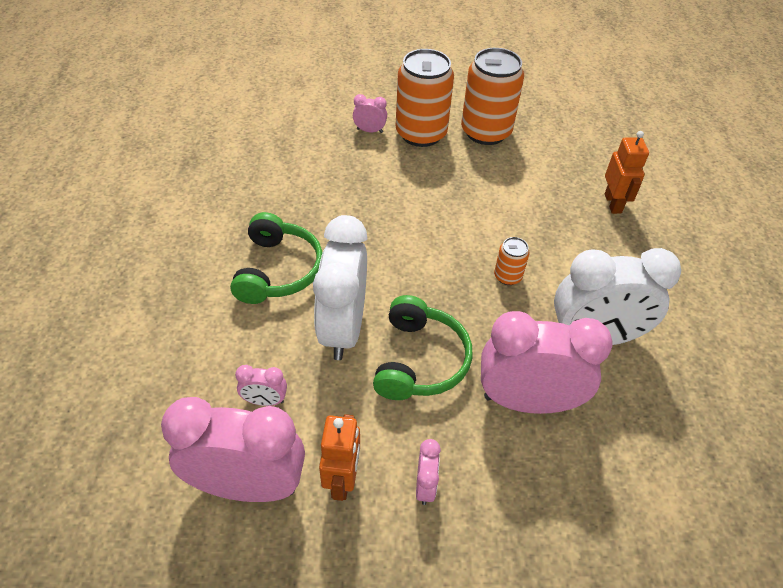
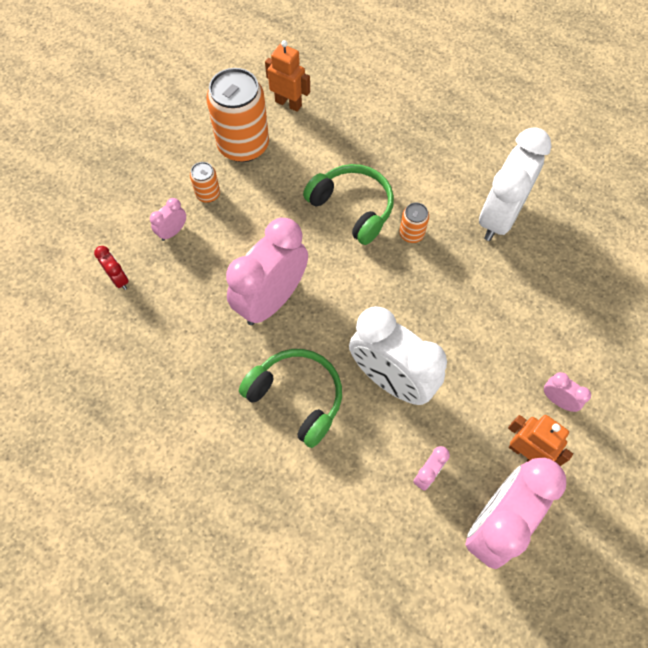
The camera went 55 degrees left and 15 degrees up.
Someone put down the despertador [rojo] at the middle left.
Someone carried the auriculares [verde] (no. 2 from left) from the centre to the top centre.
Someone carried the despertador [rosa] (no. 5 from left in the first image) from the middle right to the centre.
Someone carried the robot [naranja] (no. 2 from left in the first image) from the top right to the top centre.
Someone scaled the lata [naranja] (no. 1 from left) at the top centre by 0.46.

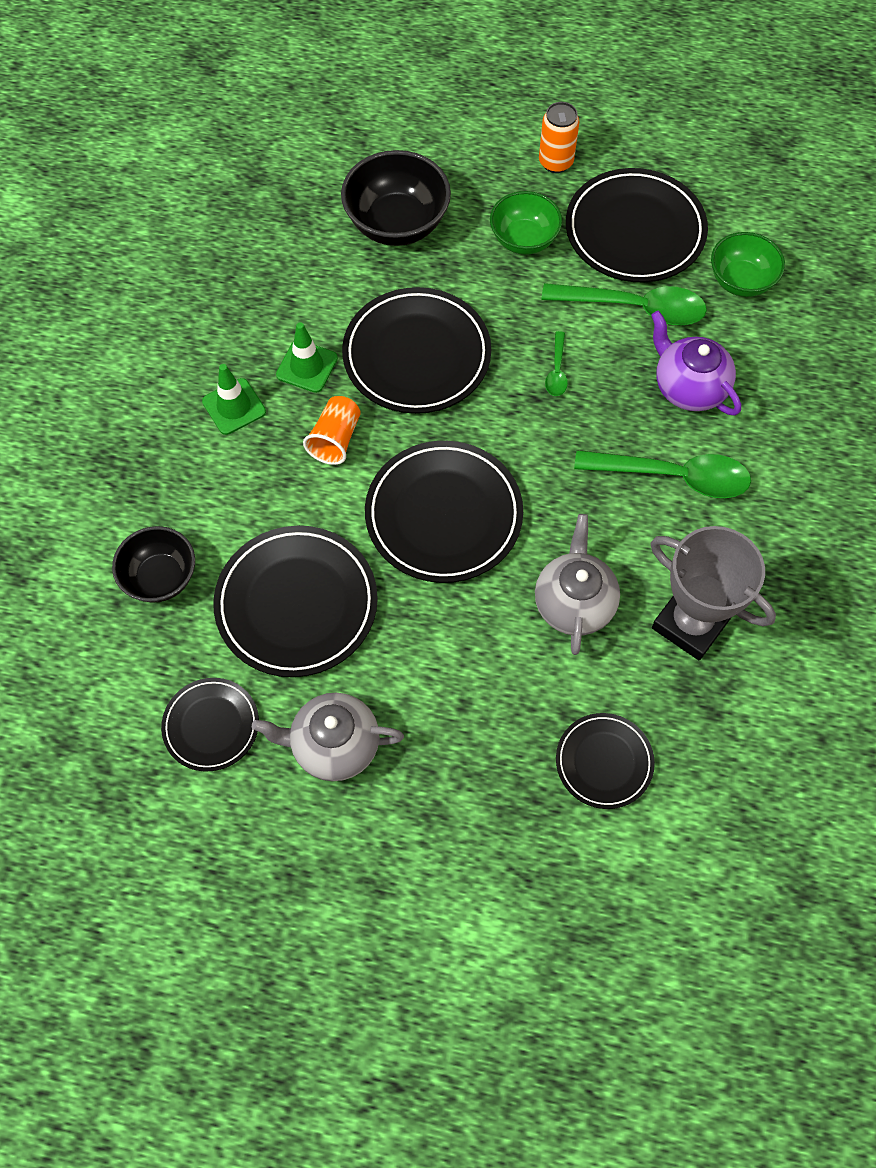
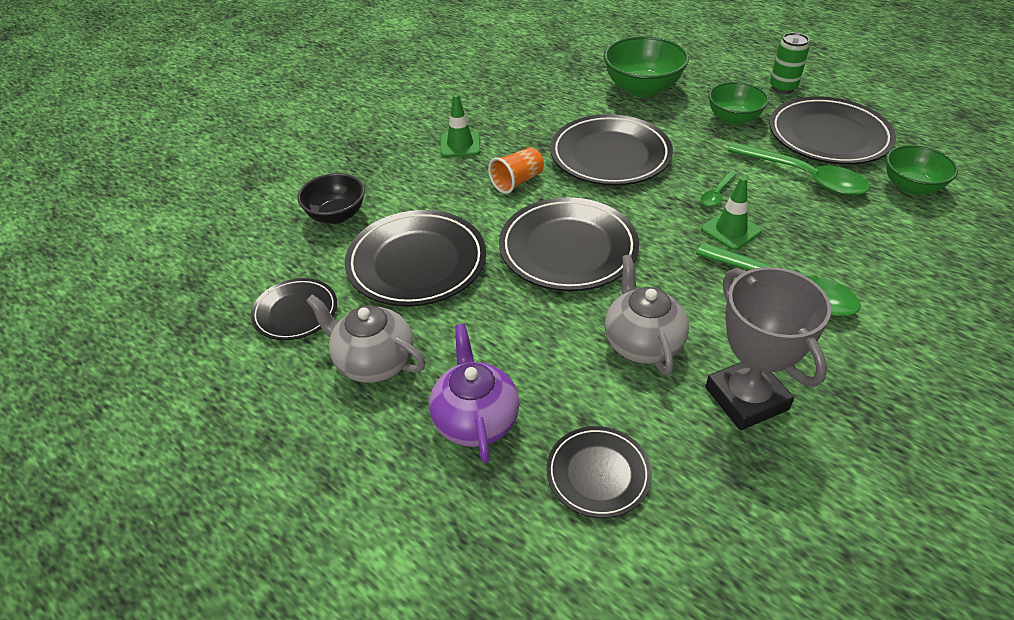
The camera went 30 degrees right and 20 degrees down.
Someone carried the cono de tráfico [verde] (no. 2 from left) from the top centre to the middle right.
Someone carried the tetera [morado] from the top right to the centre.
Someone repainted the cuenco [negro] (no. 2 from left) at the top centre, which became the cuenco [verde] (no. 1 from left) at the top centre.
Someone repainted the lata [naranja] at the top centre, which became the lata [verde] at the top right.
Someone rotated the tetera [gris] (no. 2 from left) at the centre by 45 degrees counterclockwise.

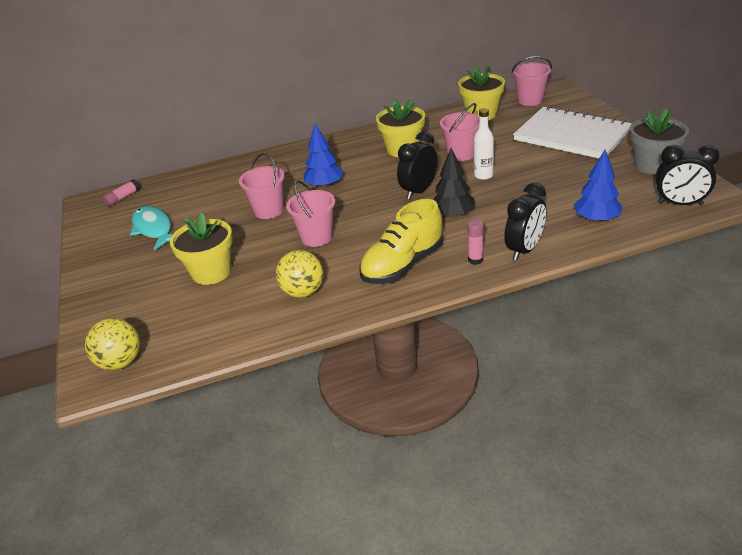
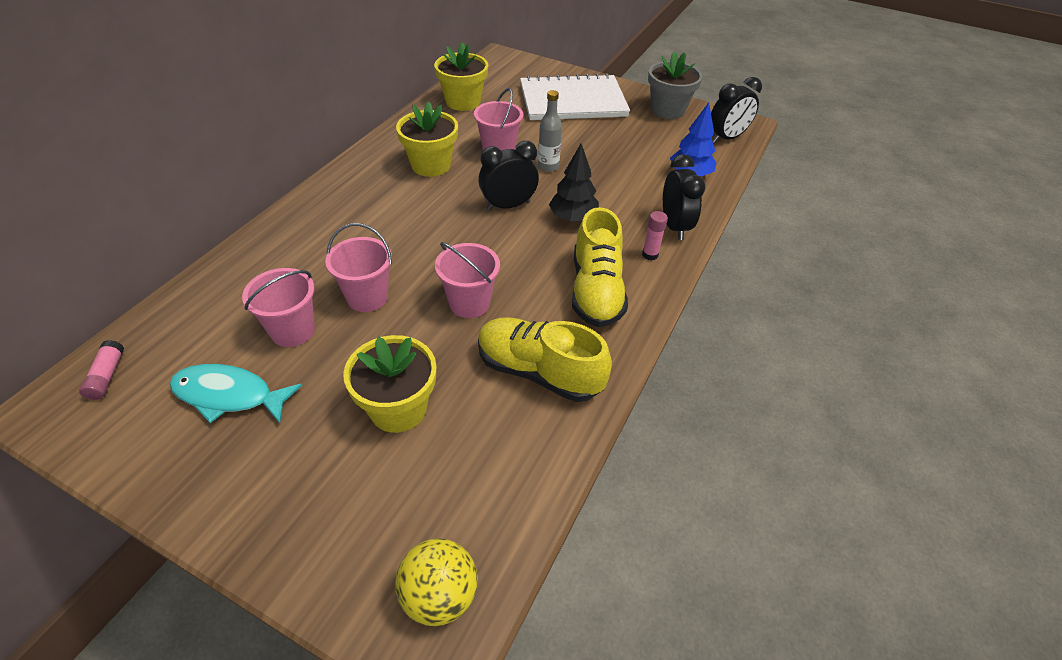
The camera went 50 degrees left and 10 degrees up.
Someone took away the árbol [azul] (no. 1 from left) at the top centre.
Someone carried the balde [rosa] (no. 4 from left in the first image) from the top right to the middle left.
Someone swapped the pelota [amarillo] (no. 2 from left) at the centre for the zapato [amarillo] (no. 1 from left) at the centre.
Someone repainted the botella [blanco] at the top centre, which became the botella [gris] at the top centre.
Someone rotated the despertador [negro] (no. 1 from left) at the top centre by 75 degrees clockwise.

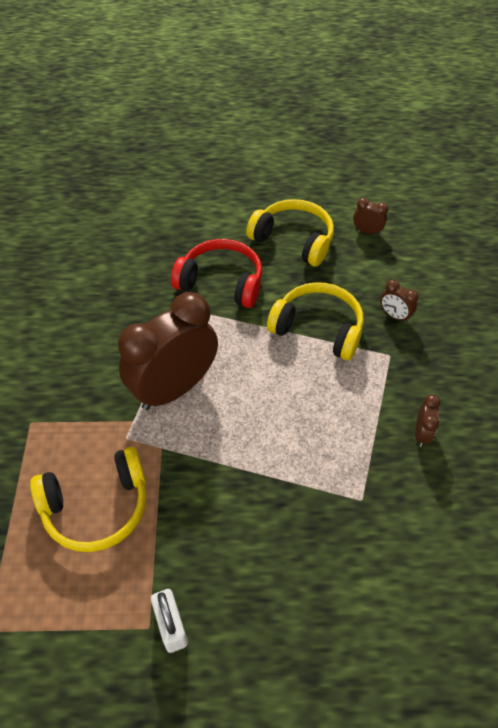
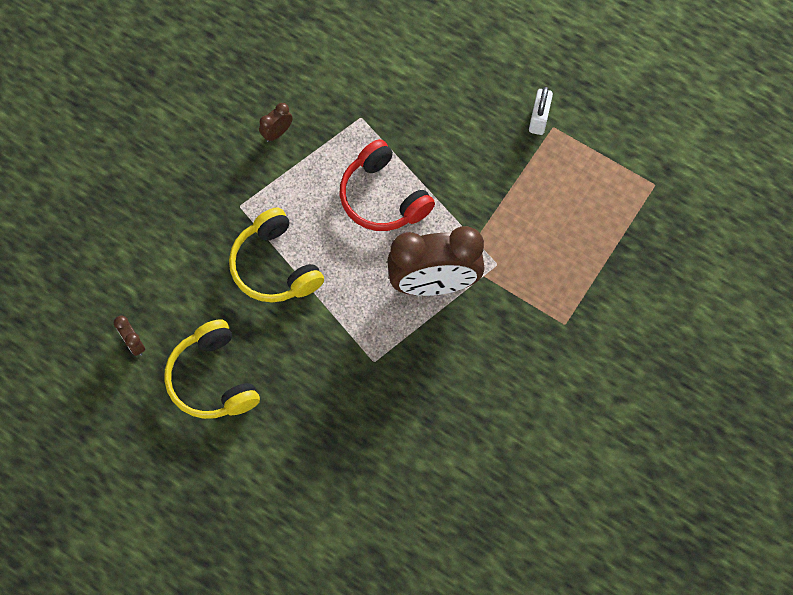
The camera went 145 degrees left and 15 degrees up.
Someone took away the auriculares [amarillo] (no. 1 from left) at the bottom left.
Someone took away the despertador [marrón] (no. 3 from left) at the middle right.
Someone carried the auriculares [rojo] from the centre to the top centre.

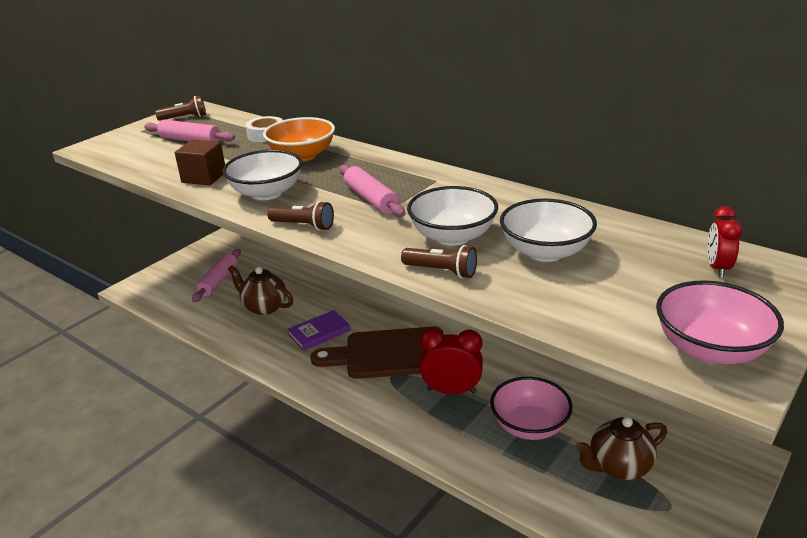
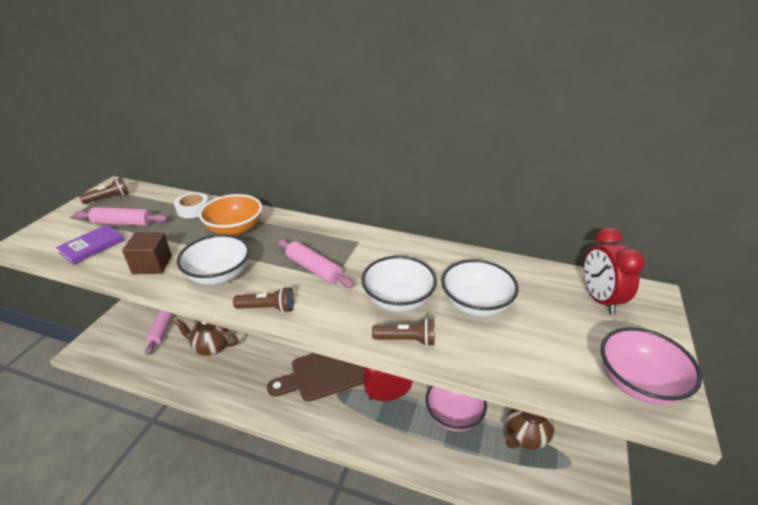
The camera went 20 degrees left and 5 degrees up.
Someone carried the libro [morado] from the centre to the middle left.
Someone scaled the despertador [rojo] (no. 2 from left) at the middle right by 1.62.

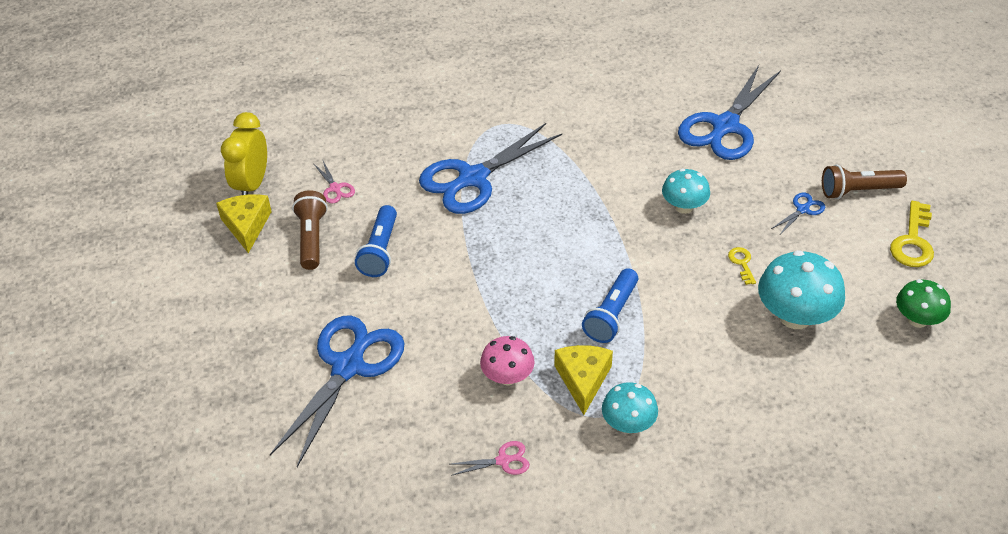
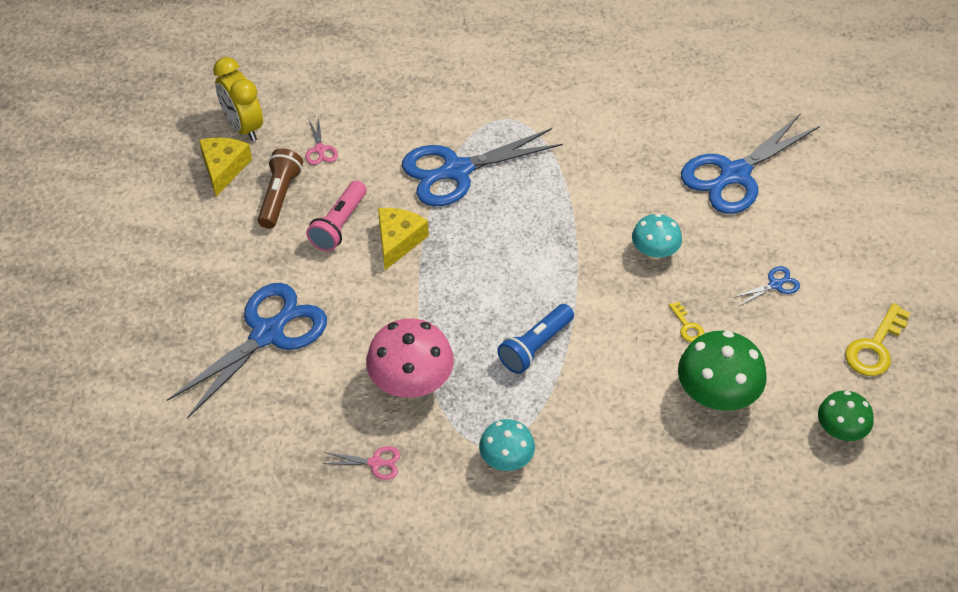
The camera went 15 degrees right and 5 degrees up.
Someone took away the lámpara de mano [marrón] (no. 2 from left) at the middle right.
Someone carried the queso [amarillo] (no. 2 from left) from the bottom centre to the centre.
Someone repainted the lámpara de mano [azul] (no. 1 from left) at the centre, which became the lámpara de mano [rosa] at the centre.
Someone repainted the seta [turquesa] (no. 3 from left) at the middle right, which became the seta [verde] (no. 1 from left) at the middle right.
Someone rotated the despertador [amarillo] at the top left by 60 degrees counterclockwise.
Someone rotated the llave [amarillo] (no. 1 from left) at the middle right by 150 degrees clockwise.
Someone scaled the seta [rosa] at the bottom centre by 1.62.

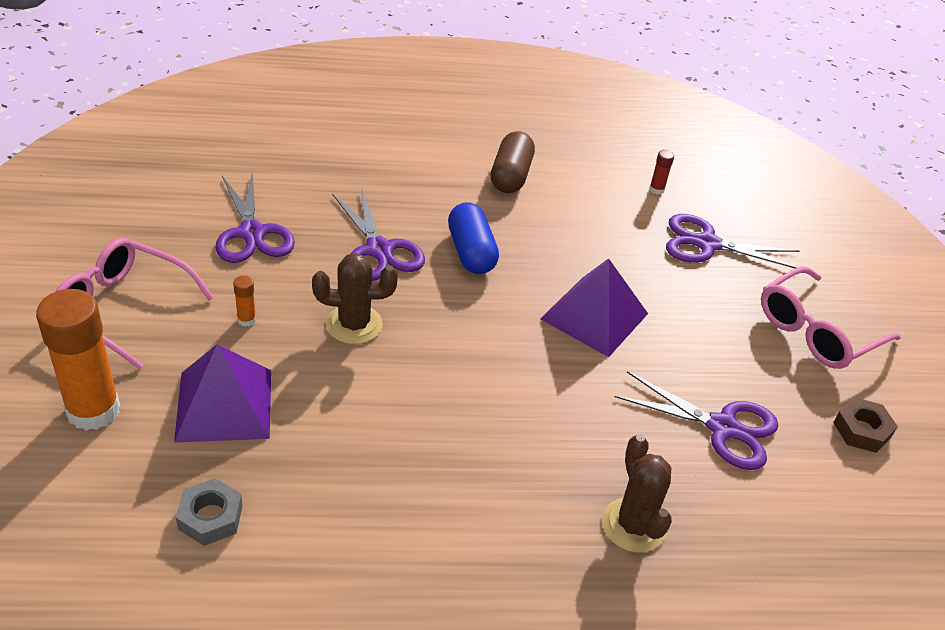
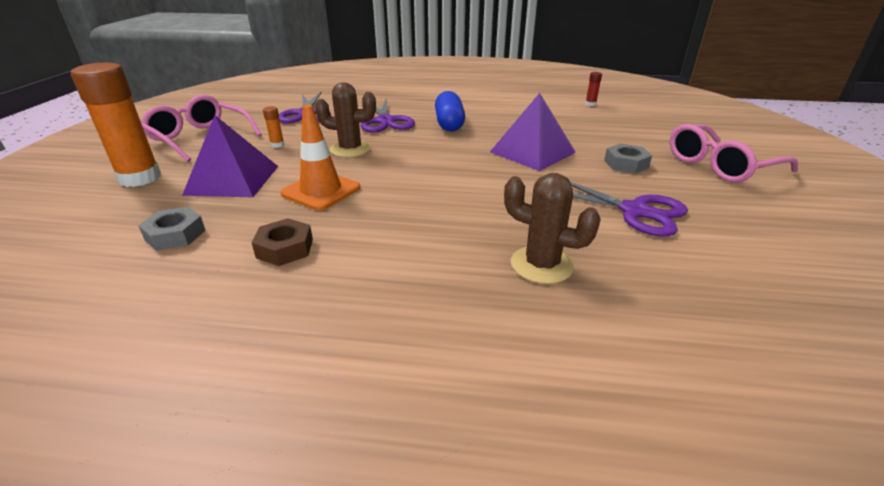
The camera went 15 degrees right and 10 degrees down.
Someone took away the cápsula [marrón] at the top centre.
Someone took away the tijeras [morado] (no. 4 from left) at the middle right.
Someone put down the cono de tráfico [naranja] at the top centre.
Someone put down the tuerca [gris] (no. 2 from left) at the top right.
Someone carried the tuerca [marrón] from the bottom right to the middle left.
Someone rotated the cactus [marrón] (no. 2 from left) at the bottom right by 60 degrees counterclockwise.

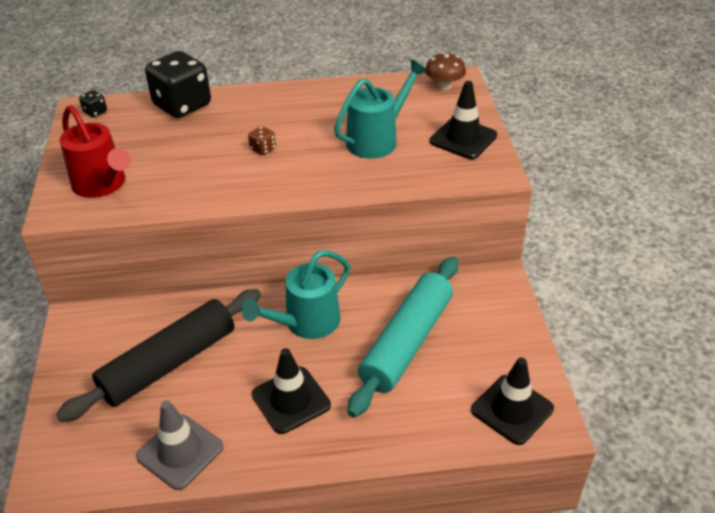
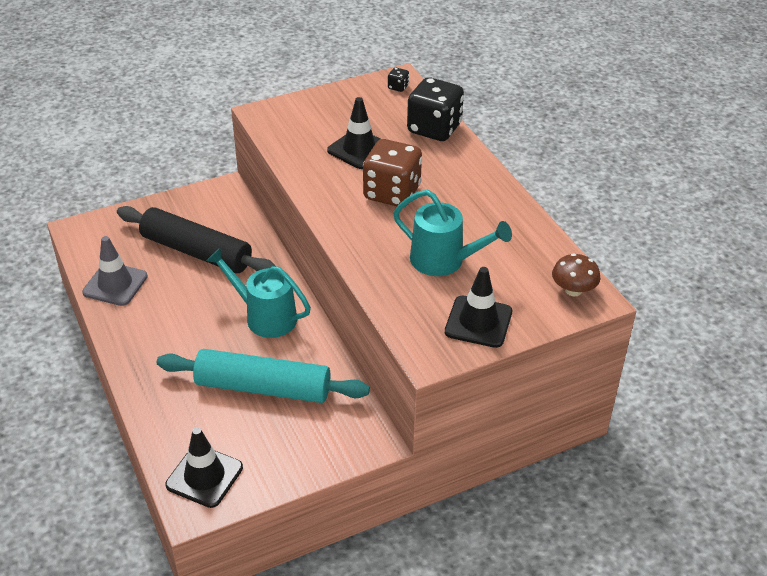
The camera went 70 degrees right and 0 degrees up.
Someone took away the regadera [rojo] at the top left.
Someone carried the cono de tráfico [negro] (no. 1 from left in the first image) from the bottom centre to the top centre.
Someone scaled the dado [marrón] at the top centre by 2.46.

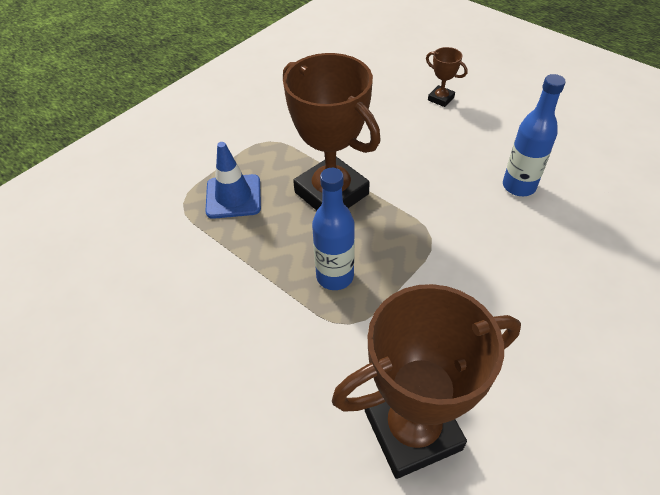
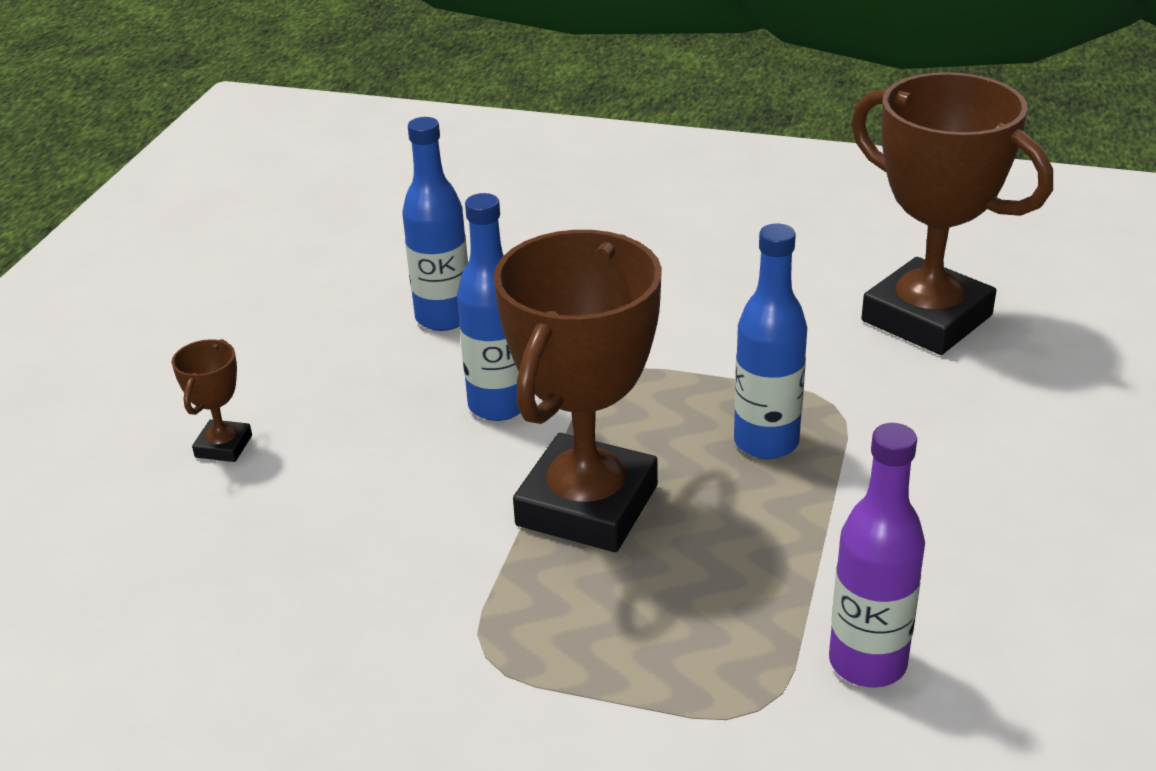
The camera went 115 degrees left and 15 degrees down.
Someone took away the cono de tráfico [azul] at the centre.
Someone put down the botella [azul] (no. 2 from left) at the centre.
Someone put down the botella [morado] at the bottom right.

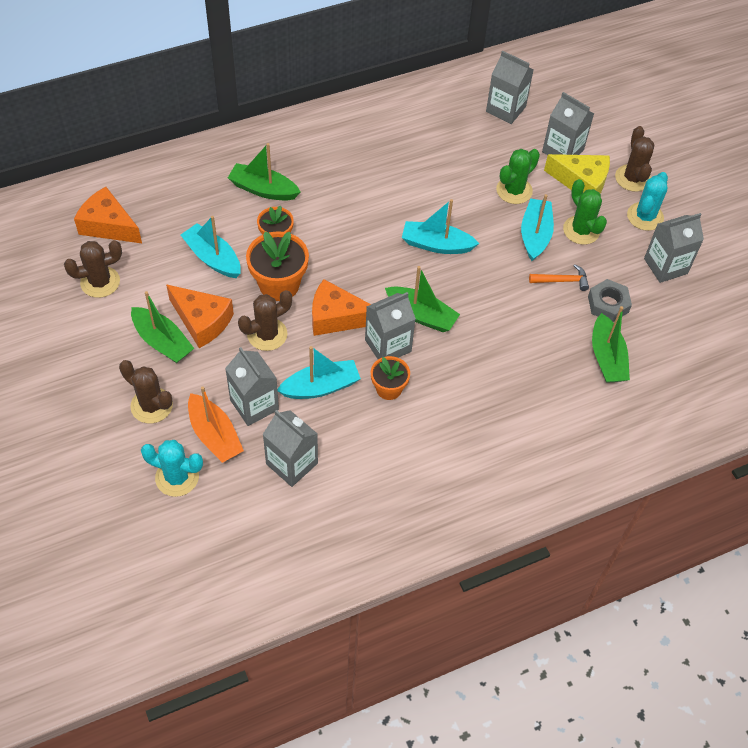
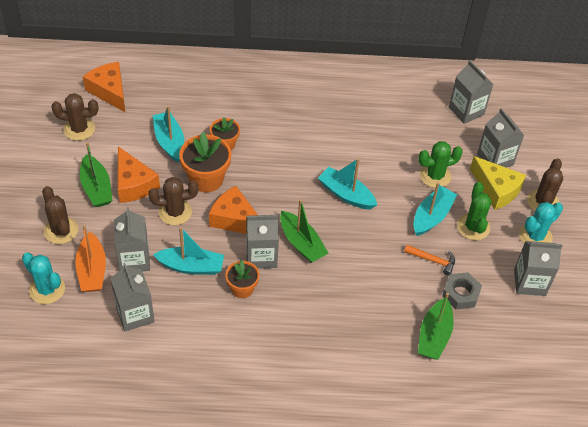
The camera went 25 degrees right and 5 degrees down.
Someone took away the barco [verde] (no. 2 from left) at the top centre.

